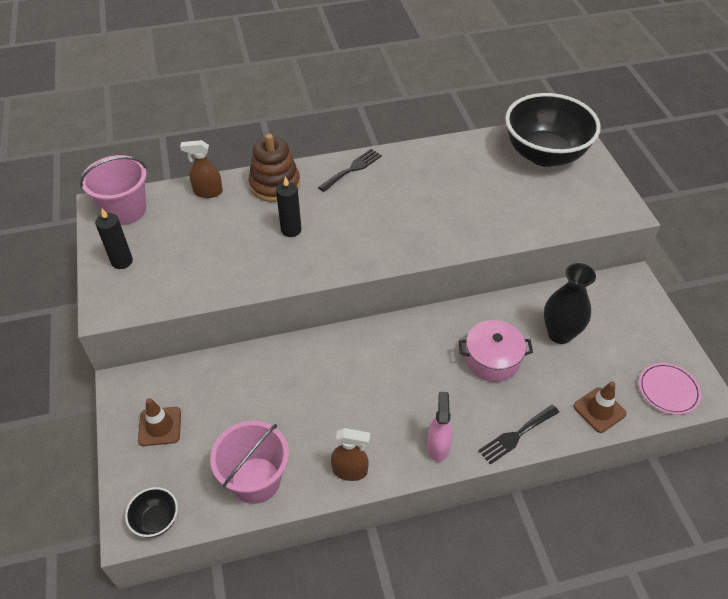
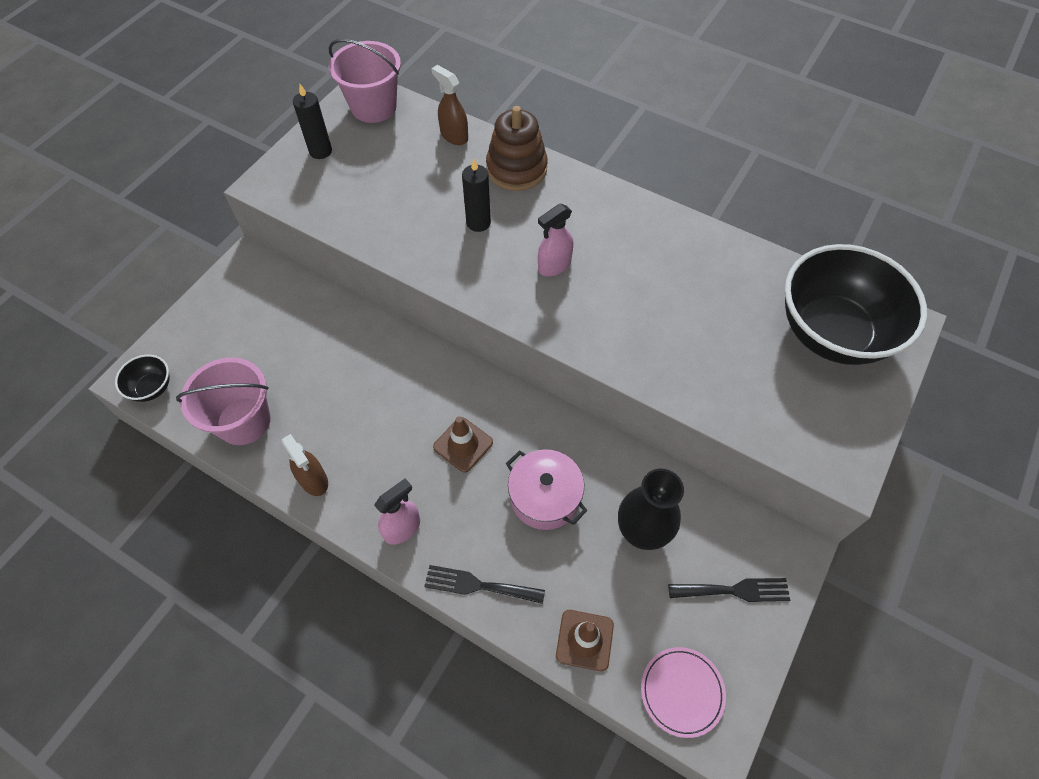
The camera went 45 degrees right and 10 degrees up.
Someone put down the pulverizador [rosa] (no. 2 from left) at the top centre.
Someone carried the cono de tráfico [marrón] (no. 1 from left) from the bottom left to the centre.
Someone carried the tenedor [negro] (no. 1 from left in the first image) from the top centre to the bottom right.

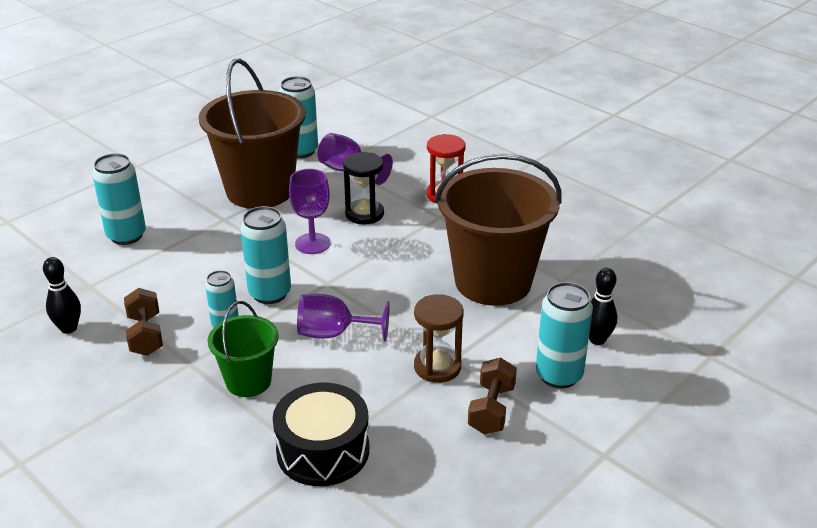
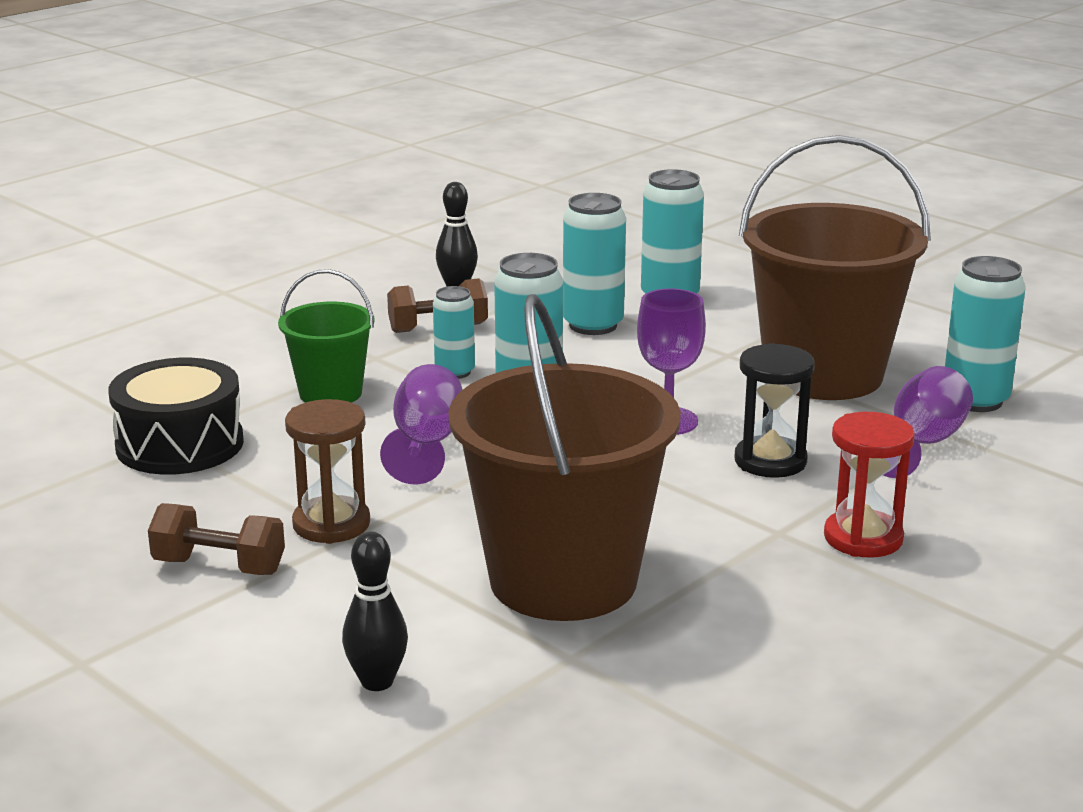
The camera went 90 degrees right and 10 degrees down.
Someone carried the lata [turquesa] (no. 5 from left in the first image) from the middle right to the top centre.

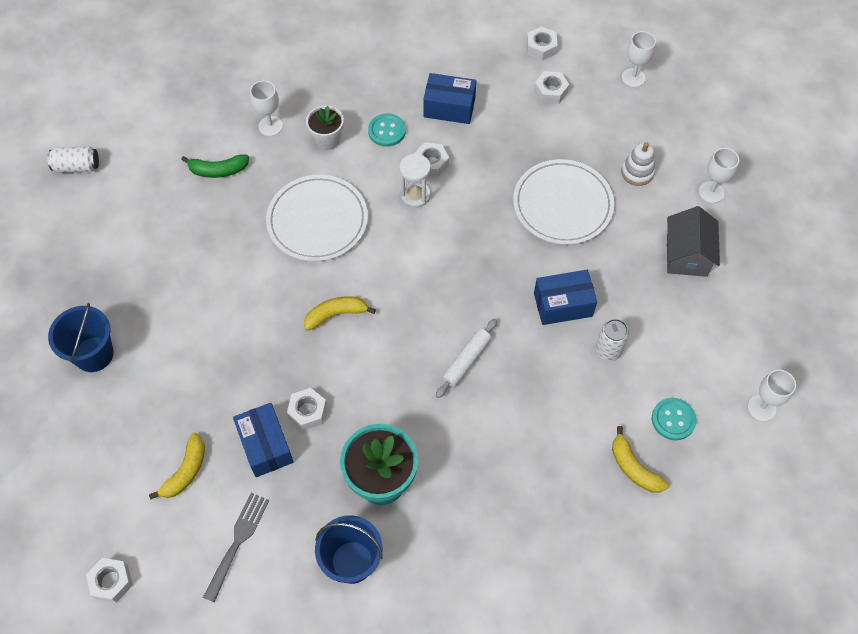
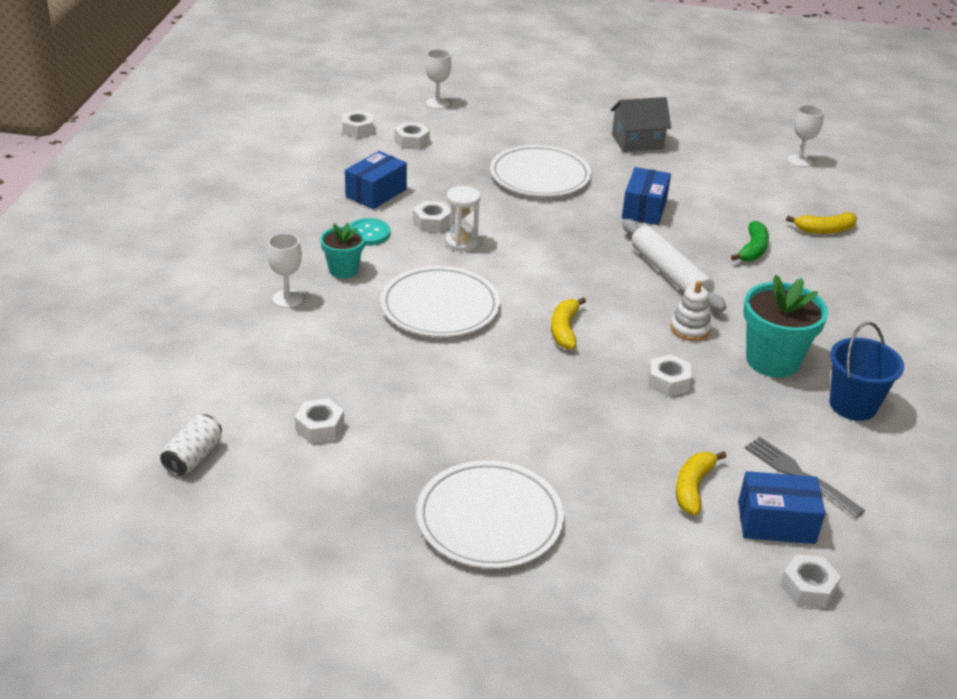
The camera went 65 degrees left and 25 degrees down.
Someone took away the lata [blanco] (no. 2 from left) at the middle right.
Someone took away the botón [turquesa] (no. 2 from left) at the middle right.
Someone took away the copa [blanco] (no. 3 from left) at the top right.
Someone put down the tuerca [blanco] (no. 1 from left) at the centre.
Someone carried the plátano [verde] from the top left to the middle right.
Someone carried the caja [azul] (no. 1 from left in the first image) from the bottom left to the bottom right.
Someone carried the juguete apilable [blanco] from the top right to the middle right.
Someone swapped the balde [azul] (no. 1 from left) at the middle left for the plato [blanco] (no. 2 from left) at the bottom centre.
Someone repainted the maceta [blanco] at the top centre, which became the maceta [turquesa] (no. 1 from left) at the centre.
Someone rotated the plátano [amarillo] (no. 1 from left in the first image) at the bottom left by 120 degrees counterclockwise.
Someone rotated the casa [gris] at the middle right by 45 degrees counterclockwise.
Someone scaled the rodillo [blanco] at the centre by 1.57.

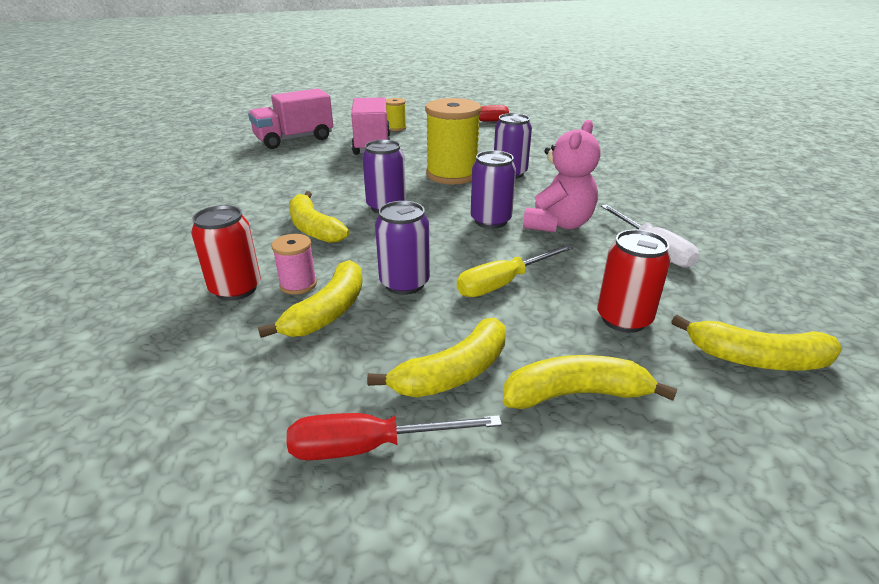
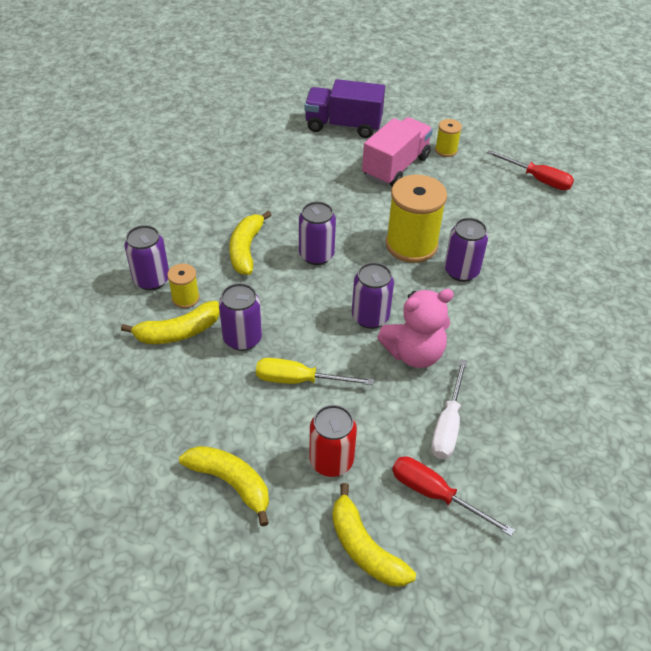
The camera went 40 degrees right and 15 degrees up.
Someone took away the plátano [amarillo] (no. 3 from left) at the centre.
Someone carried the destornillador [rojo] (no. 1 from left) from the bottom centre to the bottom right.
Someone repainted the lata [rojo] (no. 1 from left) at the middle left, which became the lata [morado] (no. 1 from left) at the middle left.
Someone repainted the camión [rosa] (no. 1 from left) at the top left, which became the camión [morado] at the top centre.
Someone repainted the carrete [rosa] at the centre, which became the carrete [amarillo] (no. 1 from left) at the middle left.

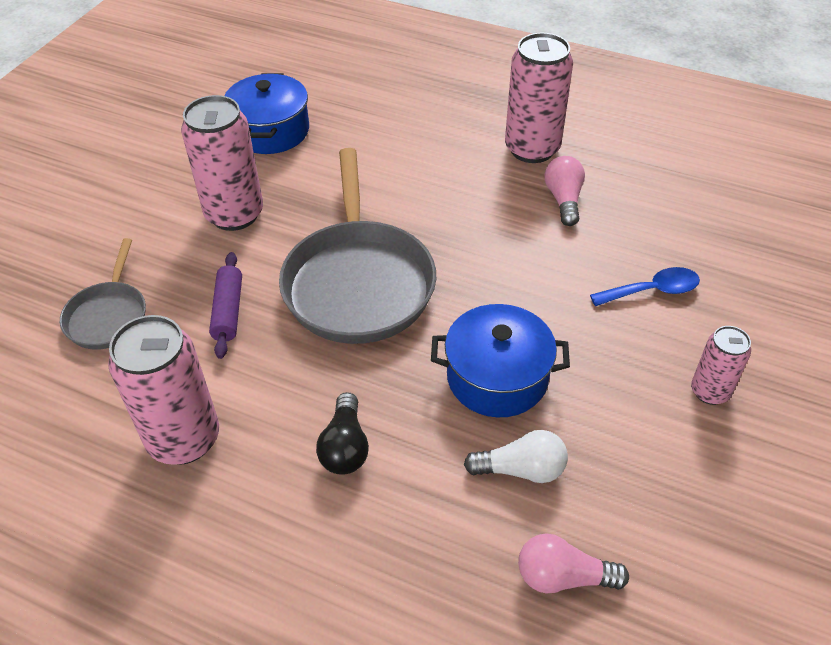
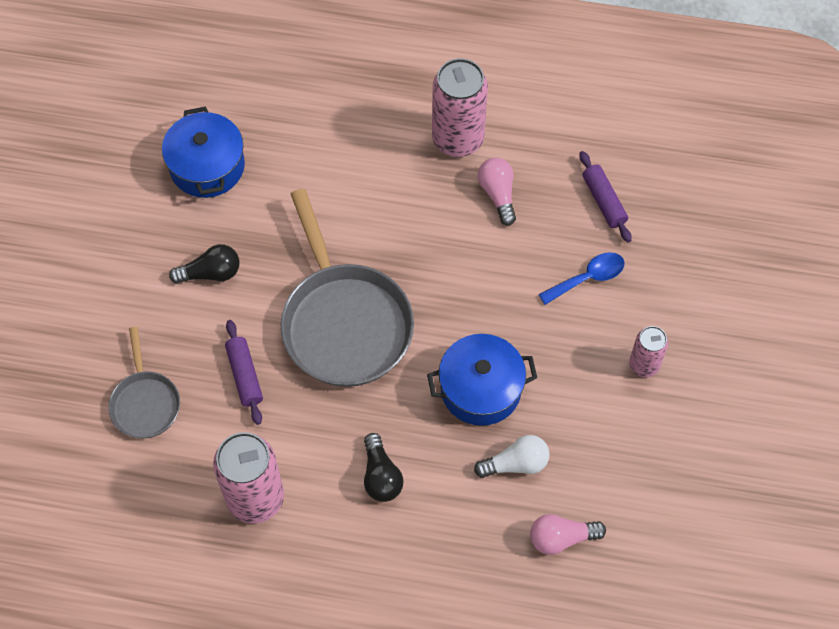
The camera went 15 degrees left and 15 degrees up.
Someone put down the rodillo [morado] (no. 2 from left) at the top right.
Someone swapped the lata [rosa] (no. 2 from left) at the top left for the bombilla [negro] (no. 1 from left) at the middle left.

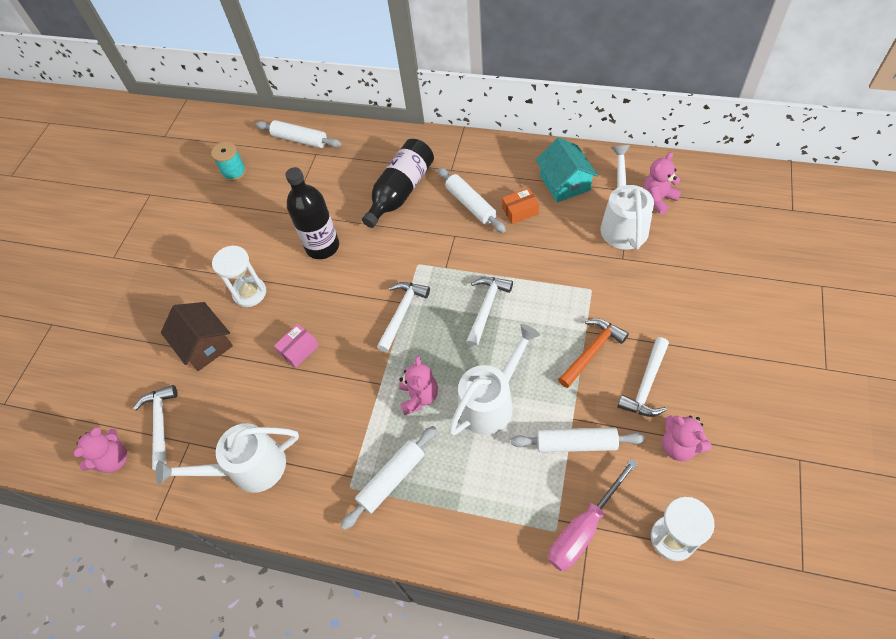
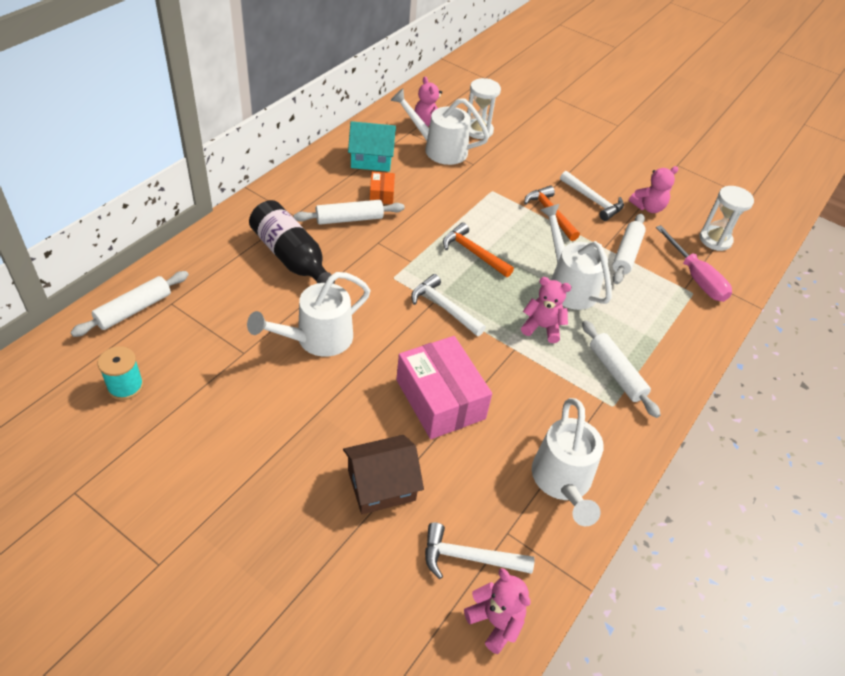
The camera went 80 degrees left and 10 degrees down.
Someone carried the reloj de arena [blanco] (no. 1 from left) from the middle left to the top centre.
Someone swapped the botella [negro] (no. 1 from left) at the centre for the regadera [blanco] (no. 1 from left) at the centre.
Someone repainted the martillo [blanco] (no. 3 from left) at the centre, which became the martillo [naranja] (no. 1 from left) at the centre.
Someone scaled the caja [rosa] at the middle left by 2.12.

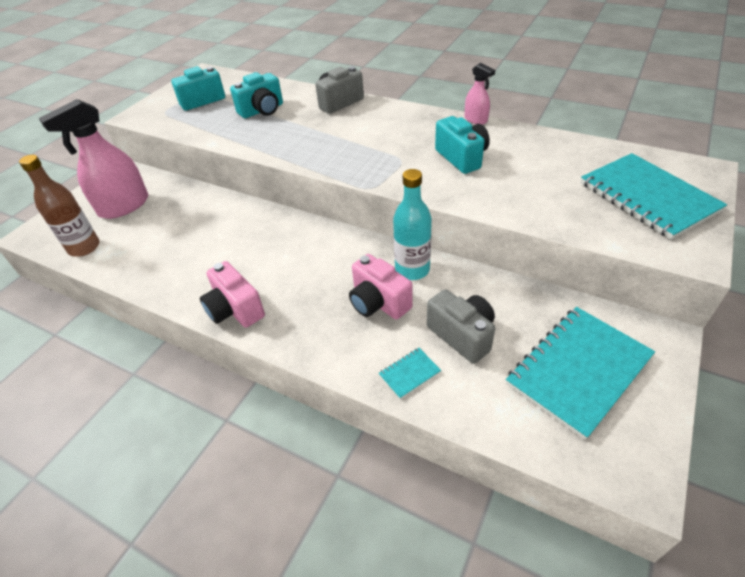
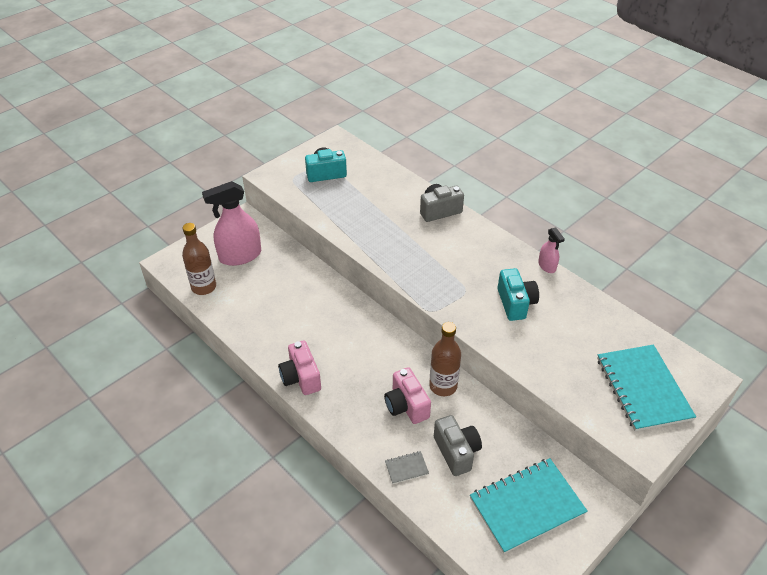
The camera went 15 degrees right and 0 degrees up.
Someone took away the cámara [turquesa] (no. 2 from left) at the top centre.
Someone repainted the cuaderno [turquesa] (no. 1 from left) at the centre, which became the cuaderno [gris] at the bottom centre.
Someone repainted the botella [turquesa] at the centre, which became the botella [marrón] (no. 2 from left) at the centre.

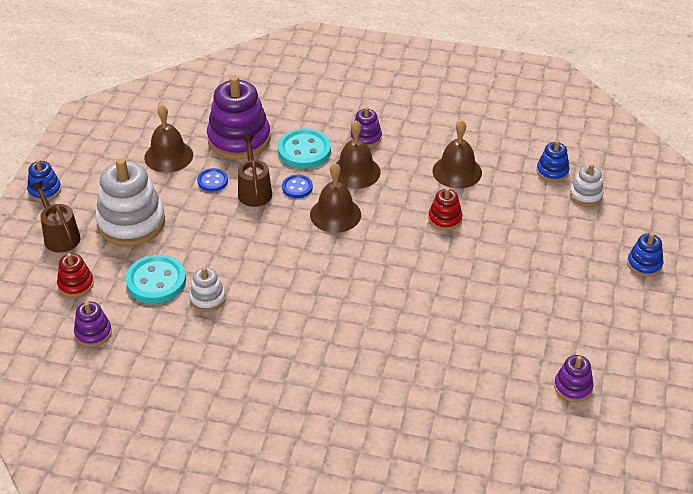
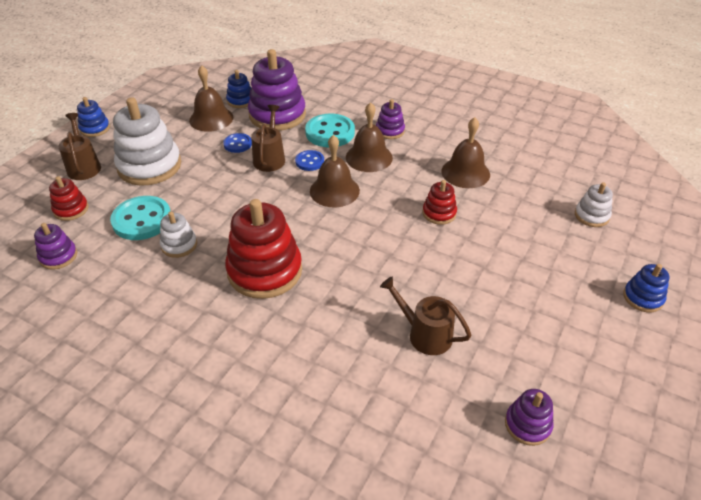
The camera went 15 degrees right and 0 degrees up.
Someone put down the juguete apilable [rojo] (no. 2 from left) at the centre.
Someone put down the regadera [marrón] (no. 3 from left) at the centre.
Someone carried the juguete apilable [azul] (no. 2 from left) from the top right to the top centre.

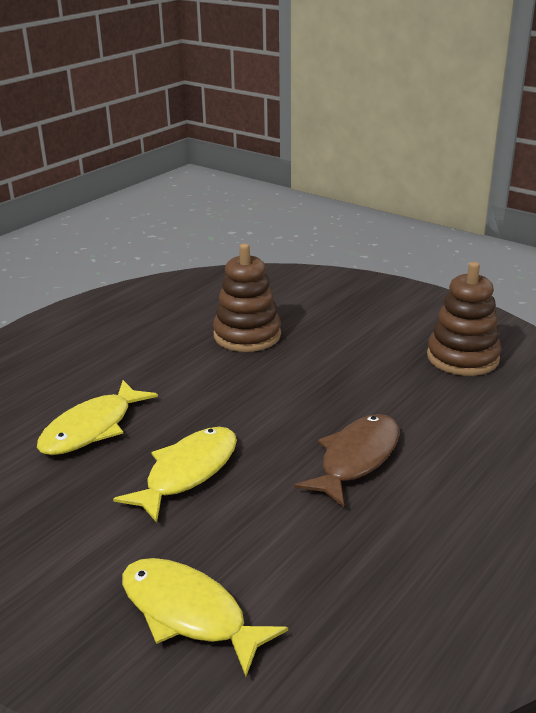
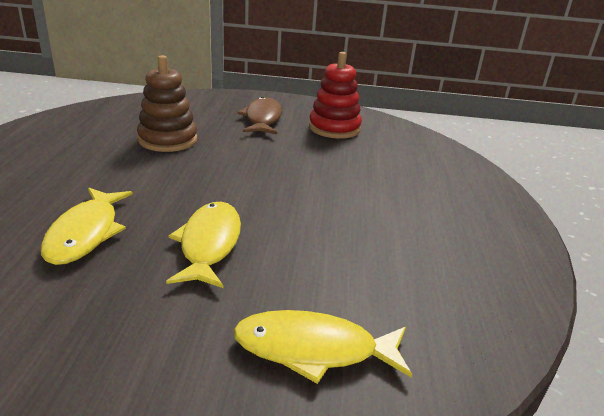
The camera went 35 degrees left and 0 degrees up.
Someone carried the pez [marrón] from the centre to the top centre.
Someone repainted the juguete apilable [marrón] (no. 2 from left) at the middle right, which became the juguete apilable [rojo] at the top centre.

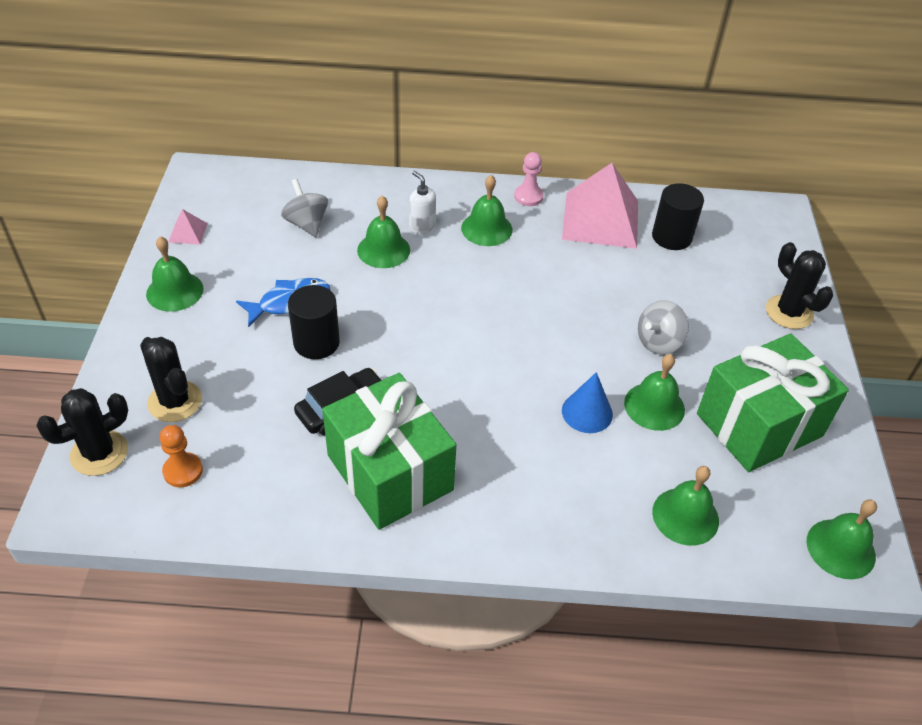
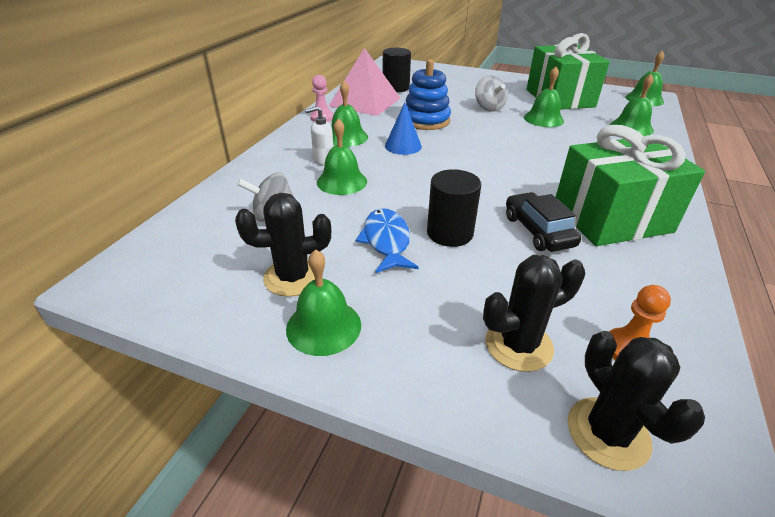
The camera went 70 degrees left and 10 degrees down.
Someone took away the pirámide [rosa] (no. 1 from left) at the top left.
Someone put down the juguete apilable [azul] at the top centre.
Someone carried the cono [azul] from the centre to the top centre.
Someone carried the cactus [negro] (no. 3 from left in the first image) from the middle right to the centre.

